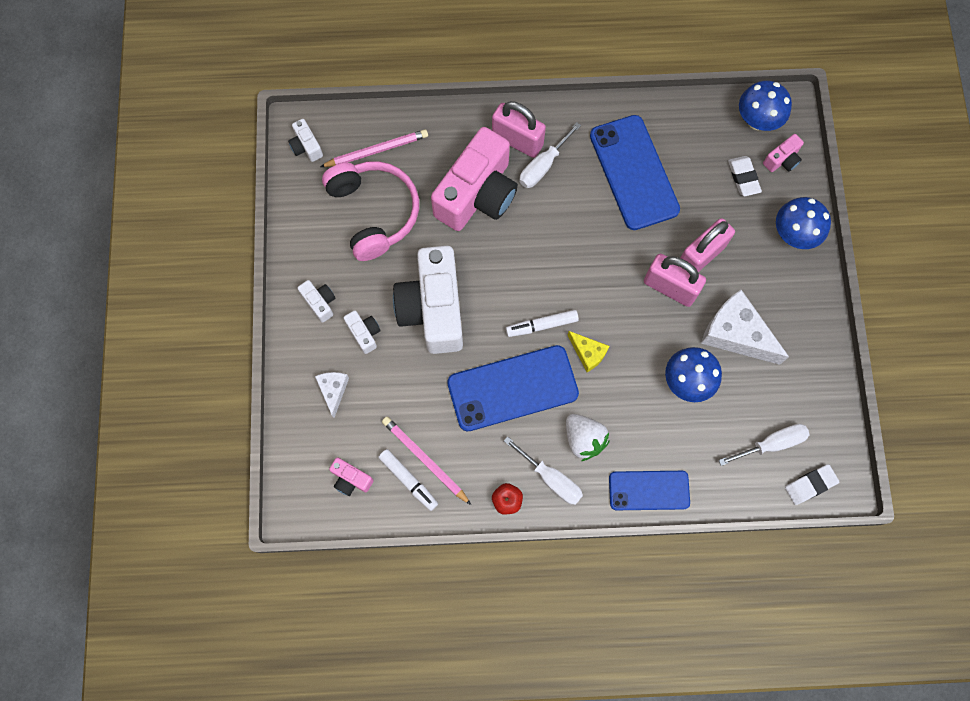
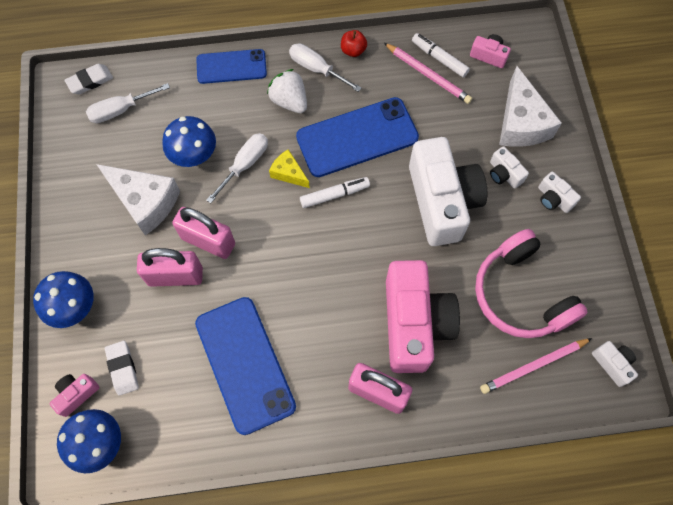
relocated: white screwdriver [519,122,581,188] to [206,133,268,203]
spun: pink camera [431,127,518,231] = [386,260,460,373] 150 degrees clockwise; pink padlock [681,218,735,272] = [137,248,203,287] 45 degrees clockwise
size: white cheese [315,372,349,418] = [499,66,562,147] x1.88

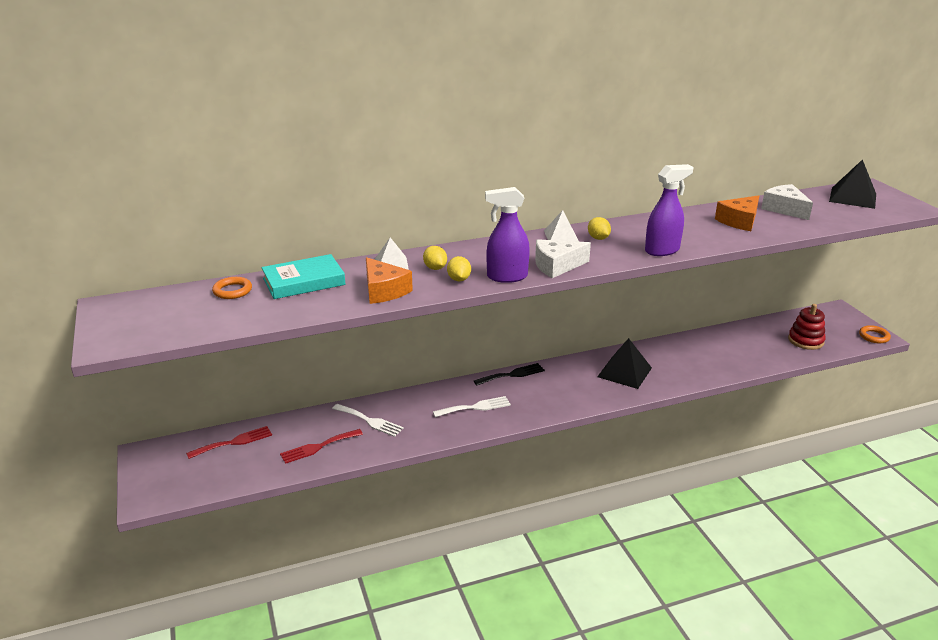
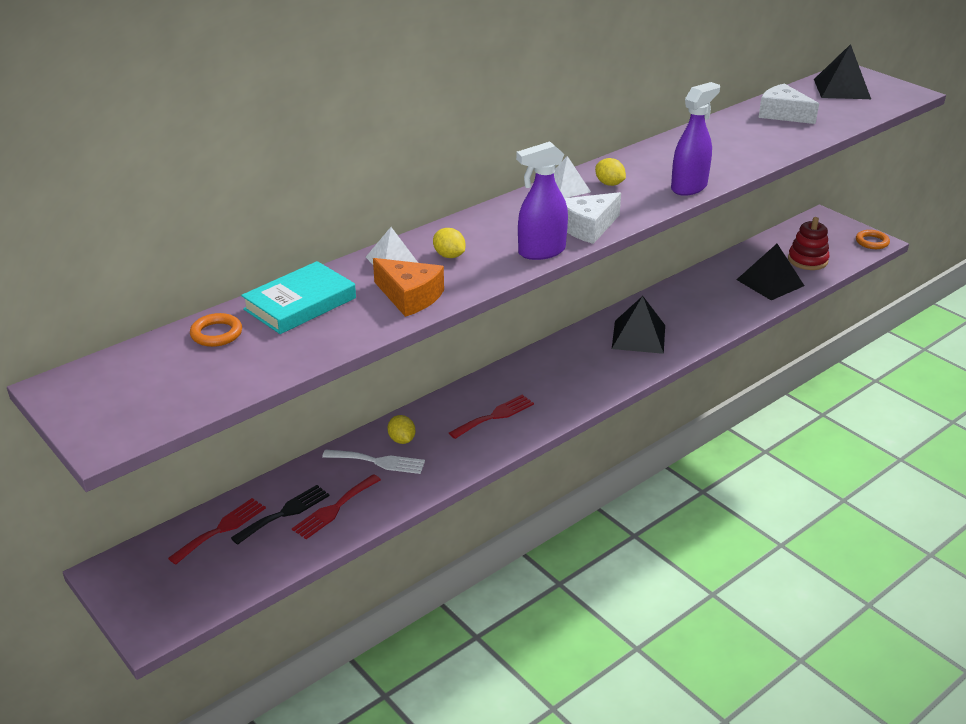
missing: orange cheese [715,195,759,231]
appeared: black pyramid [736,244,804,300]
relocated: yellow lemon [447,256,471,281] to [388,415,415,444]; black fork [474,363,545,385] to [231,485,330,545]
colour: white fork [433,396,511,417] to red fork [449,394,534,439]

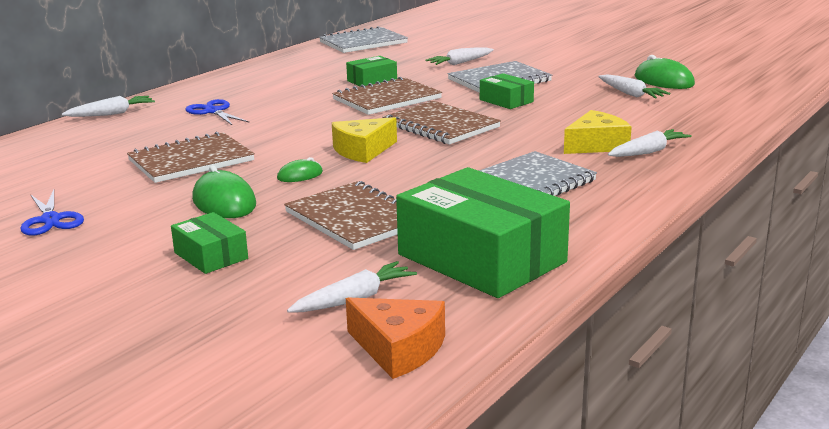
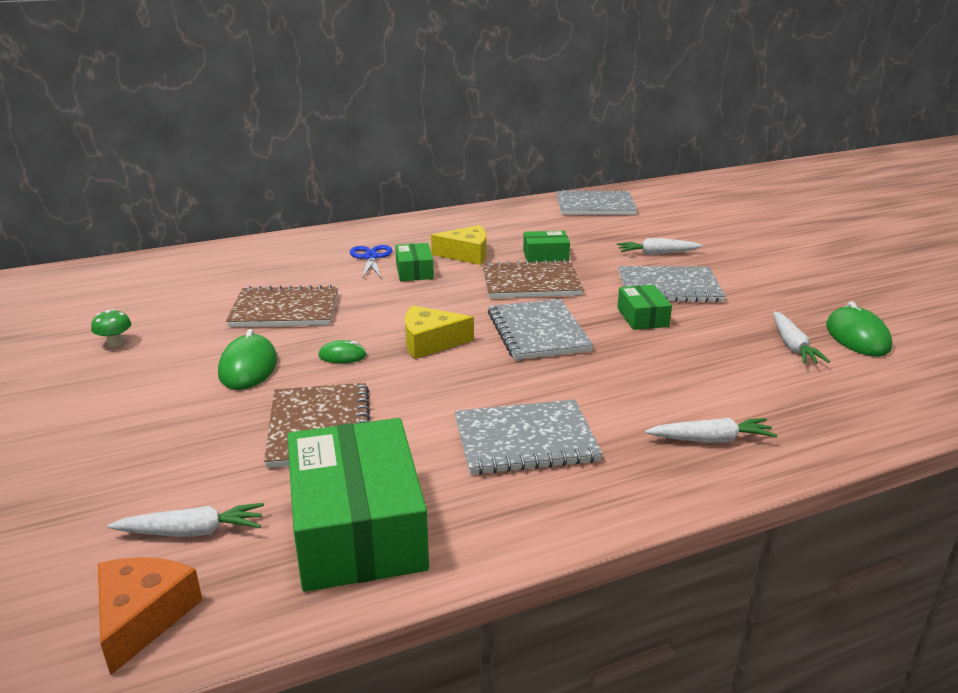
missing: white carrot [62,96,155,117]
relocated: green box [171,212,248,274] to [395,243,434,281]; yellow cheese [564,110,632,154] to [431,225,487,265]
exchanged: blue scissors [20,190,84,236] to green mushroom [91,309,131,347]
colour: brown notebook [382,101,501,144] to grey notebook [488,299,594,360]
spun: orange cheese [346,297,445,379] = [98,557,203,676] 150 degrees counterclockwise

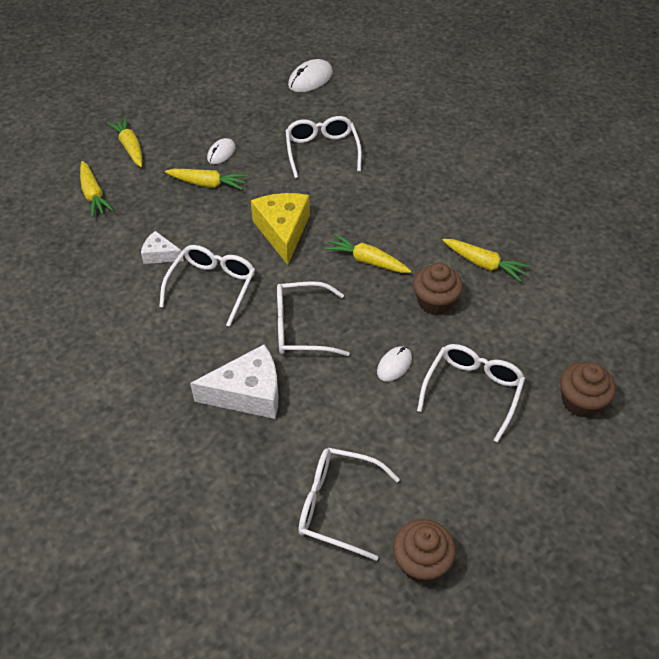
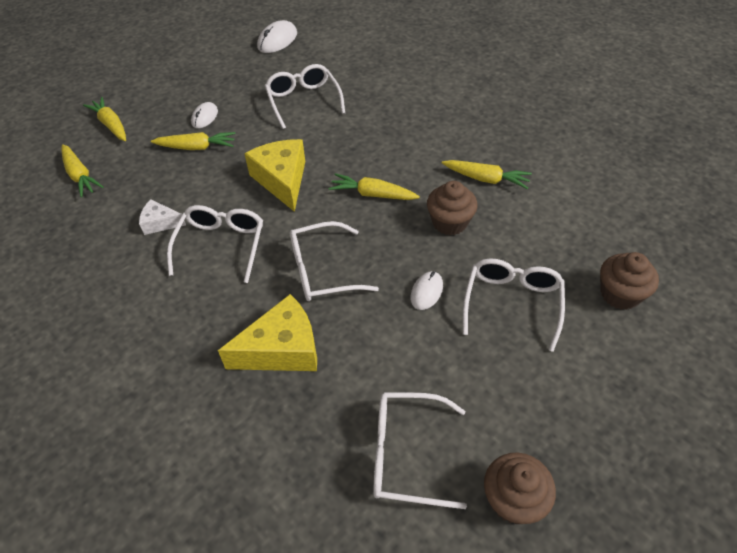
colour: white cheese [190,344,279,419] to yellow cheese [218,294,317,371]

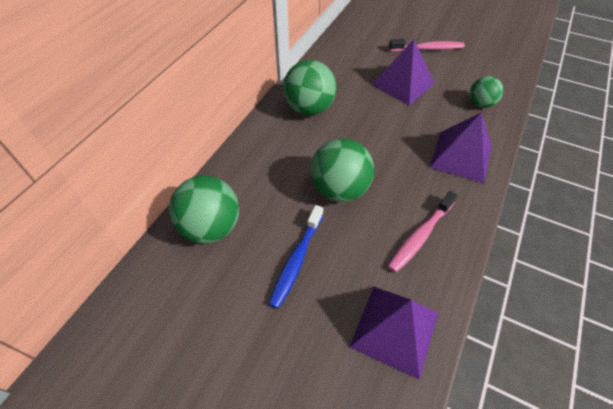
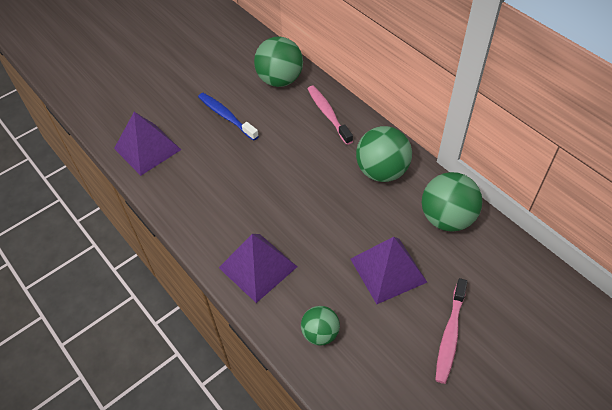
relocated: green ball [311,138,374,202] to [422,172,483,232]; pink toothbrush [388,191,458,273] to [308,86,353,145]

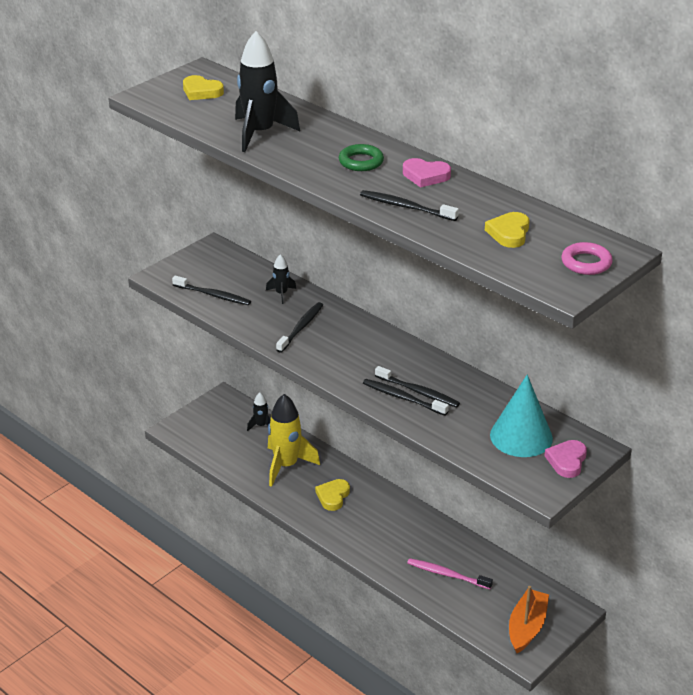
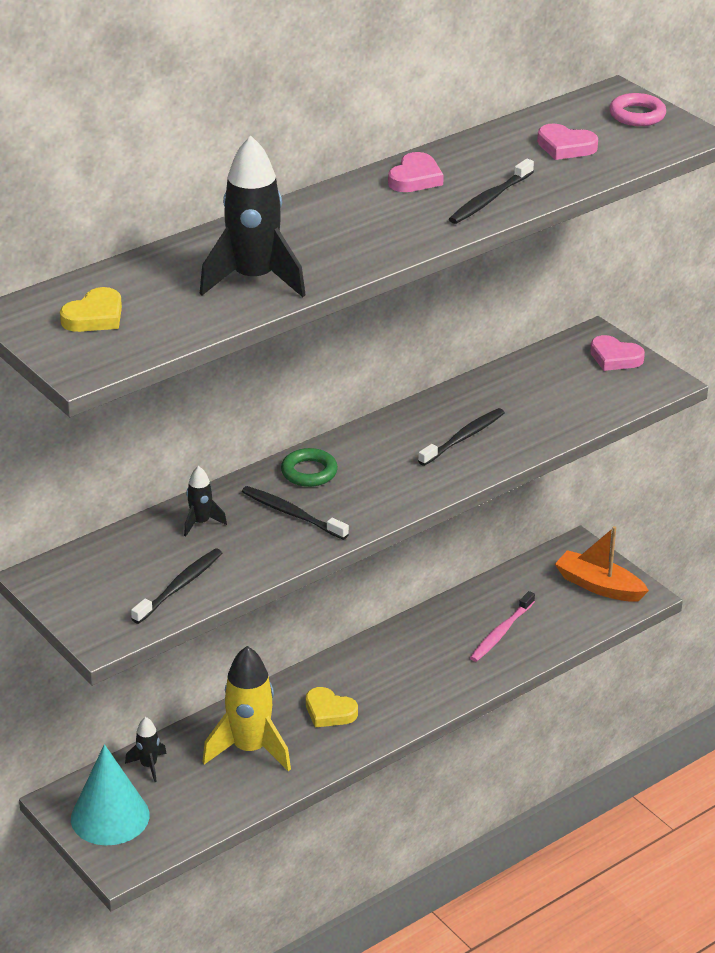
missing: black toothbrush [363,379,449,416]
relocated: green ring [339,144,384,171] to [281,448,338,487]; turquoise cone [490,374,553,457] to [71,744,150,845]
colour: yellow heart [485,212,529,248] to pink heart [537,123,598,160]

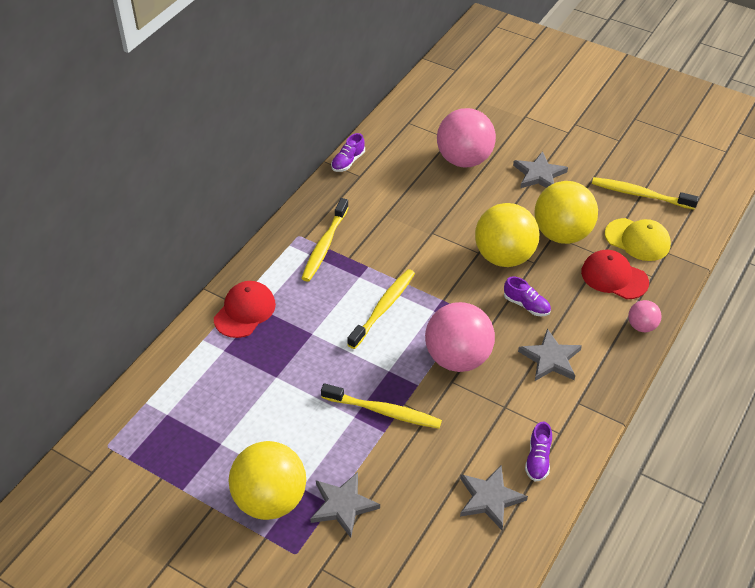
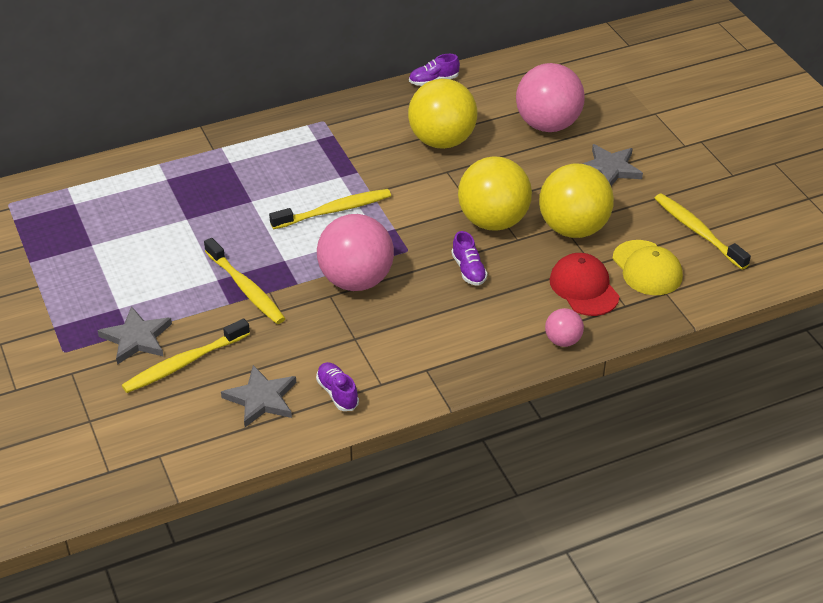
missing: red cap [214,281,276,338]; grey star [518,329,582,381]
relocated: yellow ball [228,441,306,520] to [408,79,478,149]; yellow toothbrush [301,198,349,282] to [122,318,250,393]
spun: purple shoe [525,422,552,481] = [316,362,359,411] 105 degrees clockwise

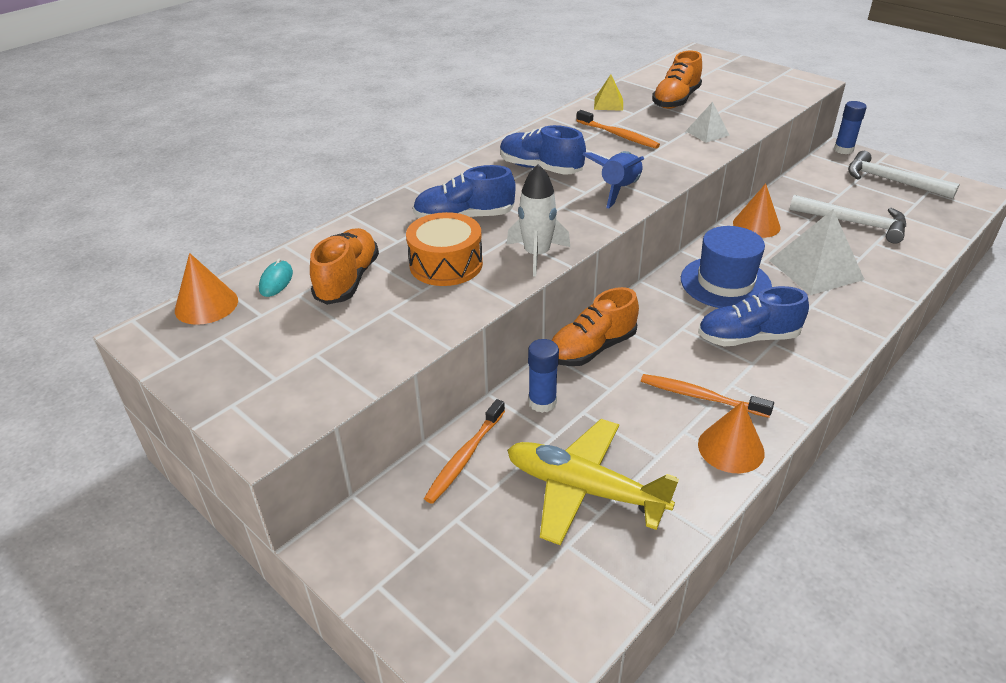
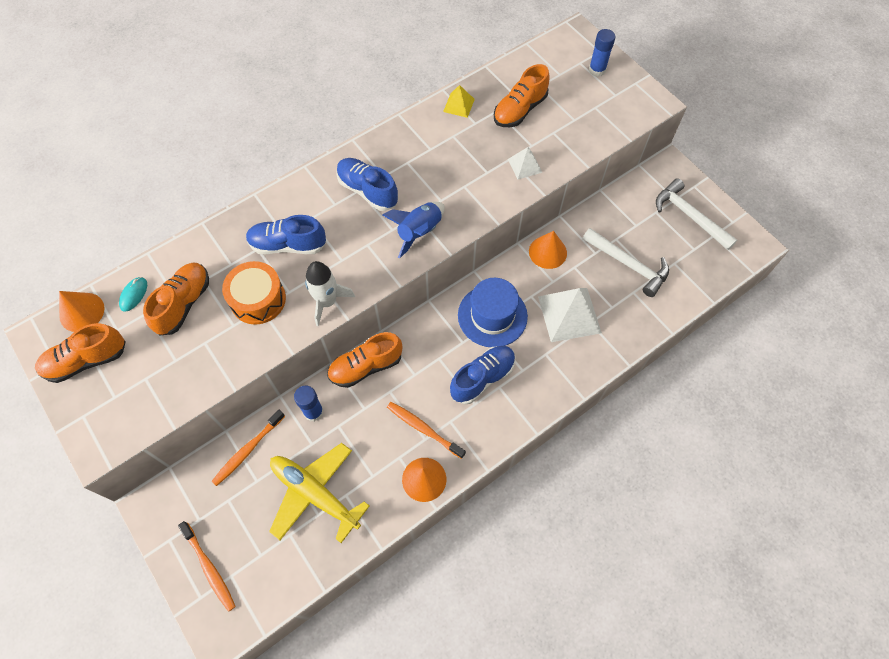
appeared: orange shoe [35,323,126,383]
relocated: orange toothbrush [576,110,660,149] to [178,521,236,612]; blue glue stick [834,101,867,154] to [589,29,615,77]
spun: blue shoe [698,286,809,346] = [450,346,515,404] 135 degrees clockwise

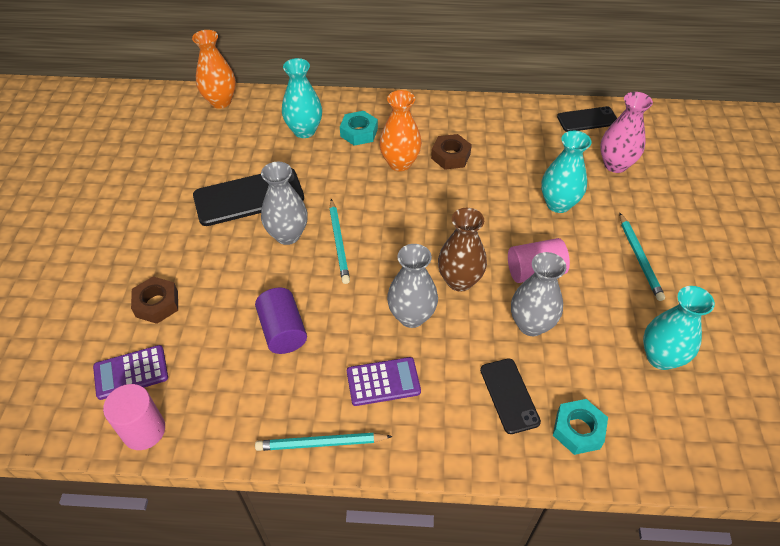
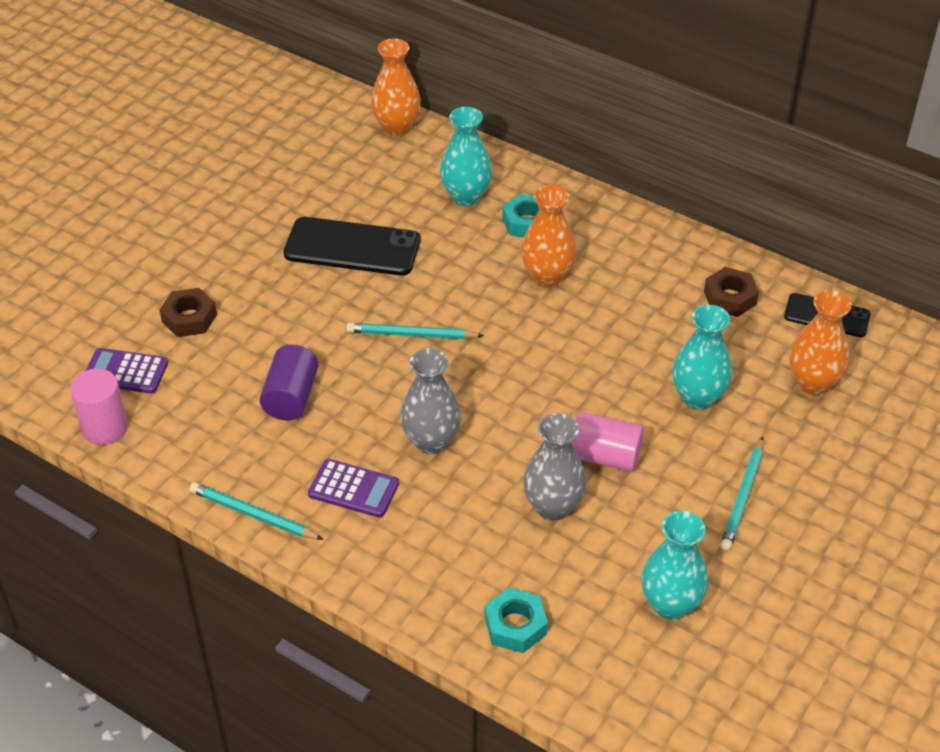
missing: grey vase [261,162,308,245]; brown vase [438,208,487,292]; black phone [480,358,541,434]
relocated: brown nut [431,134,472,170] to [704,267,759,317]
colour: pink vase [600,92,653,173] to orange vase [790,290,852,395]
spun: turquoise pencil [329,199,350,284] = [346,323,484,339] 75 degrees clockwise

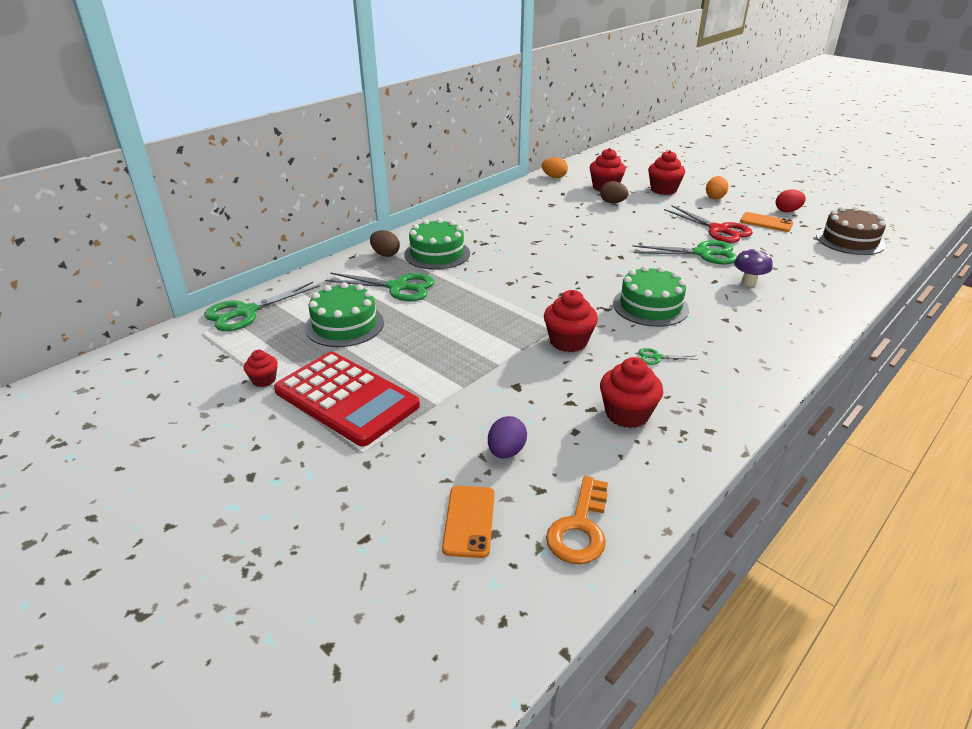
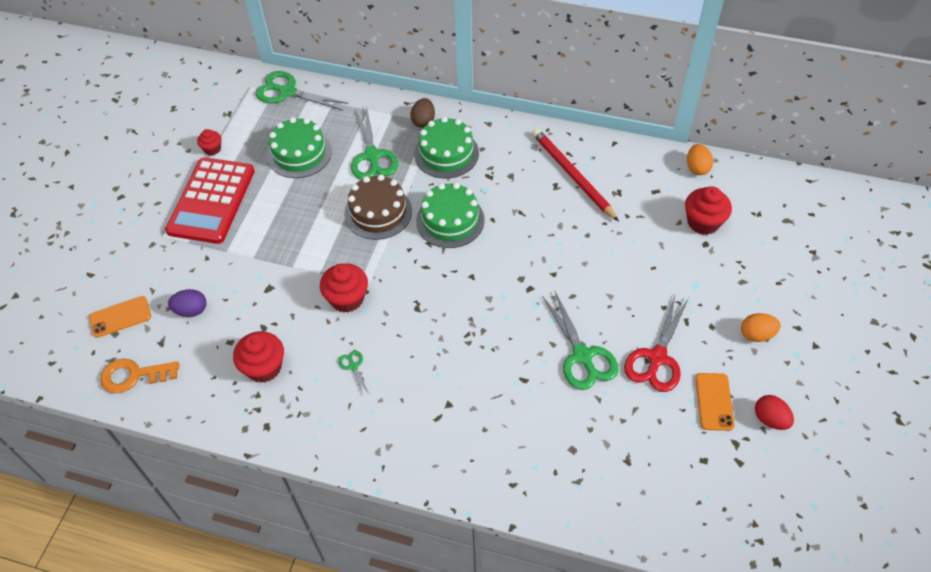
missing: brown egg [600,181,629,203]; red cupcake [648,150,685,195]; purple mushroom [734,249,773,286]
appeared: red pencil [532,129,619,222]
relocated: green cake [613,266,689,327] to [416,183,485,248]; brown cake [816,206,886,255] to [344,174,412,240]

